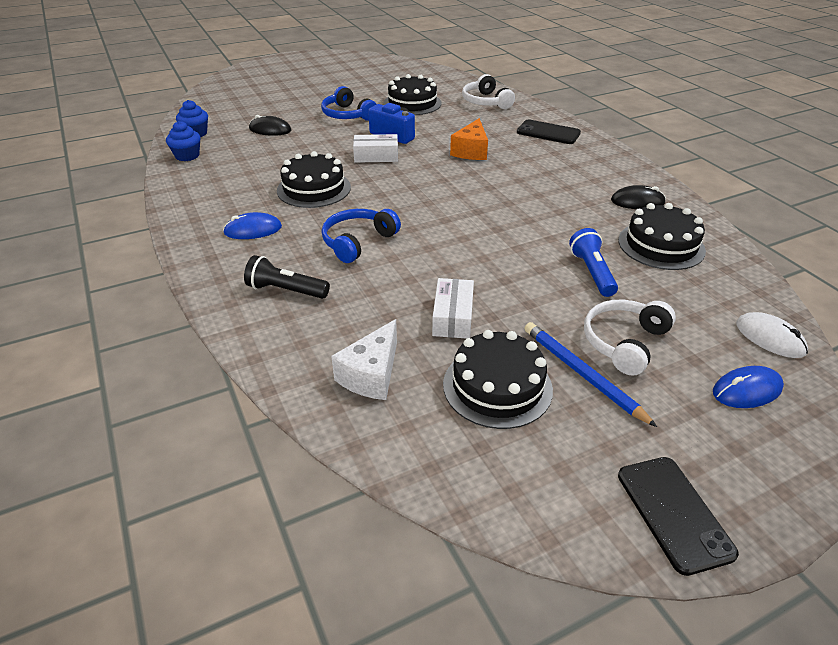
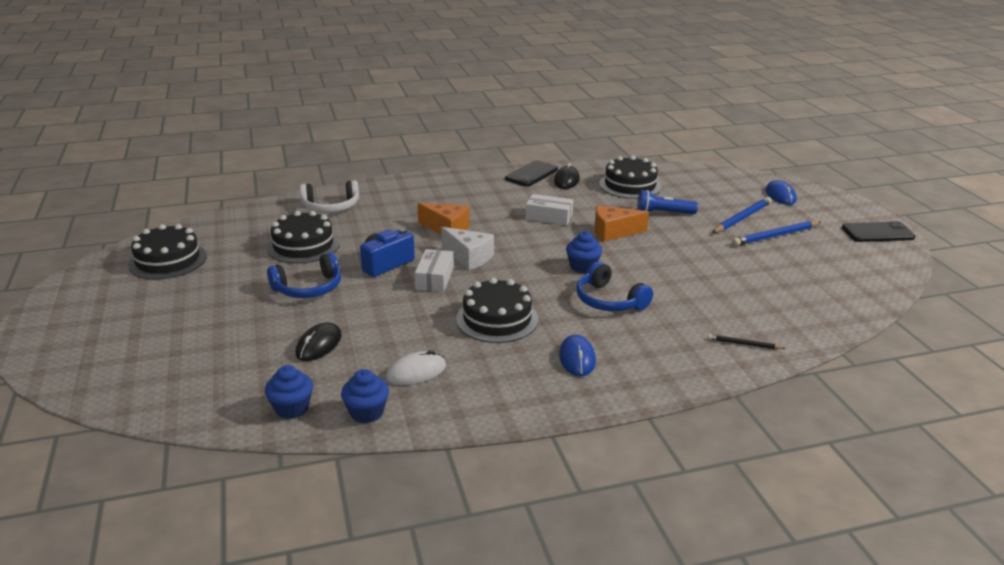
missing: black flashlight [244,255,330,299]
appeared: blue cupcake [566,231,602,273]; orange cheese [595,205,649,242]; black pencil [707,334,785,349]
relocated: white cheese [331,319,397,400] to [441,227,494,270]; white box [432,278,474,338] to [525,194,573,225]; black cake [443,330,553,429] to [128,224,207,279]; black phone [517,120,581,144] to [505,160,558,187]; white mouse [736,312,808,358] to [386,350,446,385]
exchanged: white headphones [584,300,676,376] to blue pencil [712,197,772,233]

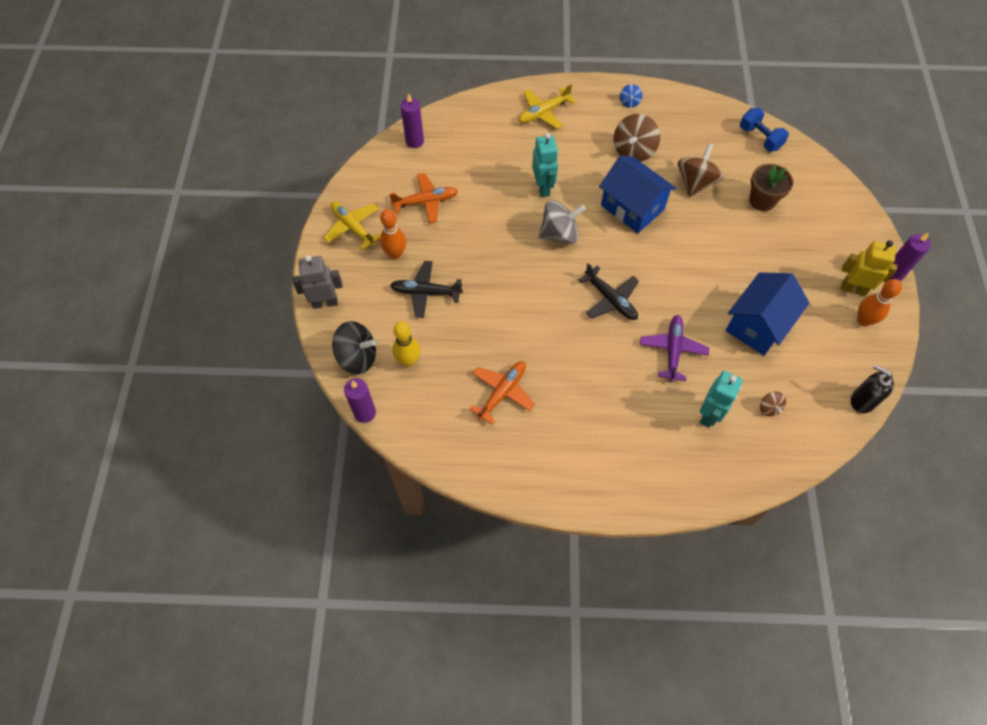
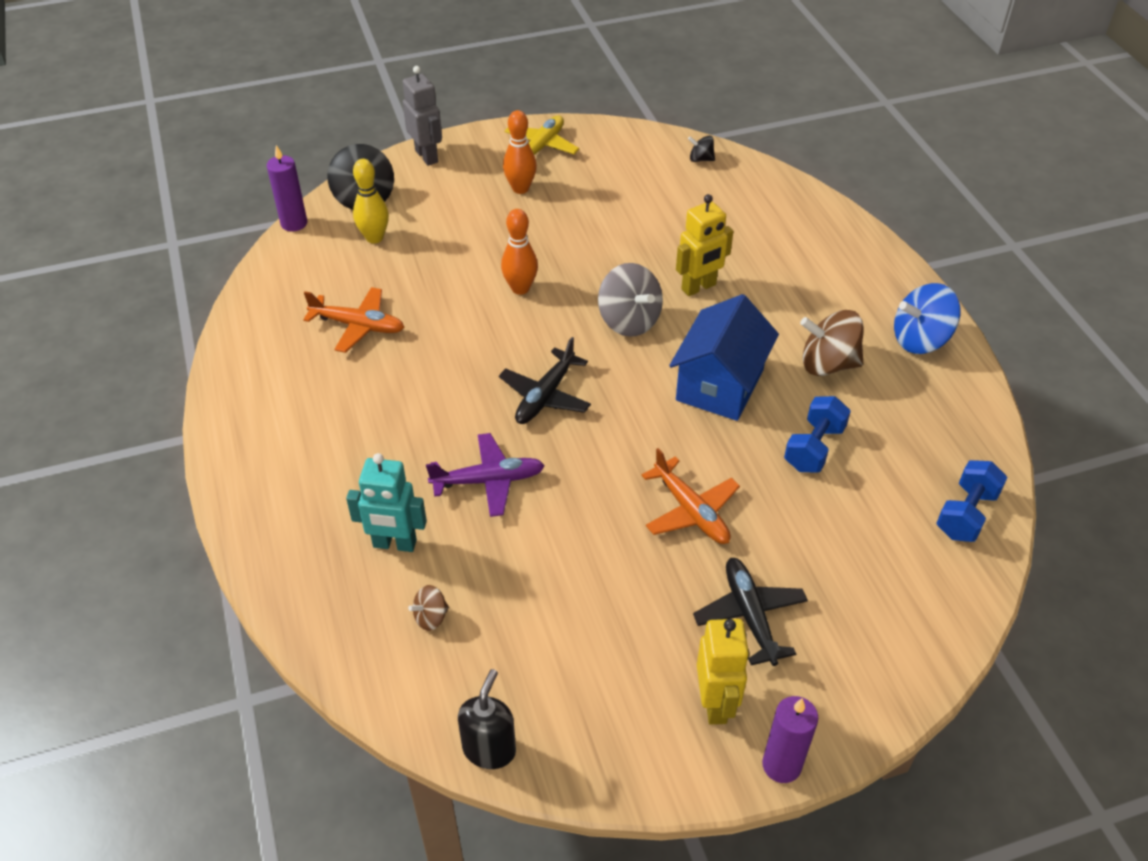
missing: yellow plane [518,84,576,129]; blue house [725,272,809,355]; brown flower pot [749,164,793,211]
relocated: orange plane [389,173,458,223] to [641,448,740,544]; black plane [390,261,463,318] to [693,558,808,666]; orange bowling pin [857,279,902,326] to [501,209,538,295]
exchanged: purple candle [400,93,424,148] to black spinning top [688,136,715,162]; brown spinning top [678,143,724,197] to blue dumbbell [784,396,851,473]
colour: turquoise robot [532,133,558,197] to yellow robot [676,194,733,296]
size: blue spinning top [620,84,642,108] = [894,283,961,354] x1.99

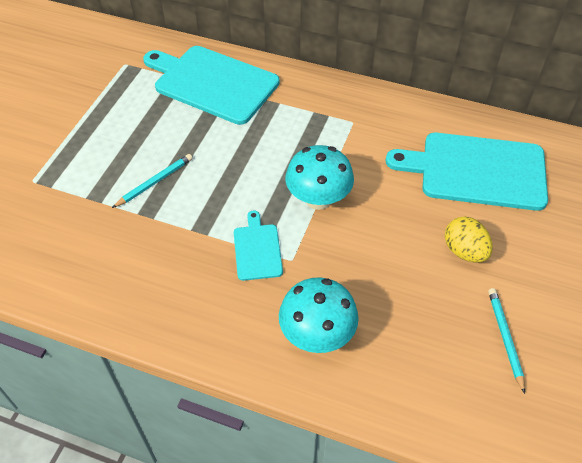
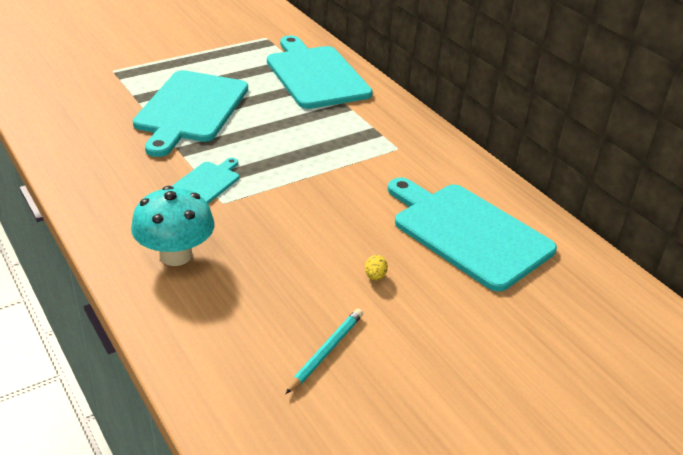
missing: turquoise mushroom [285,145,354,210]
exchanged: turquoise pencil [112,154,193,208] to turquoise cutting board [133,70,248,157]
size: yellow egg [445,216,493,263] = [365,255,388,281] x0.50

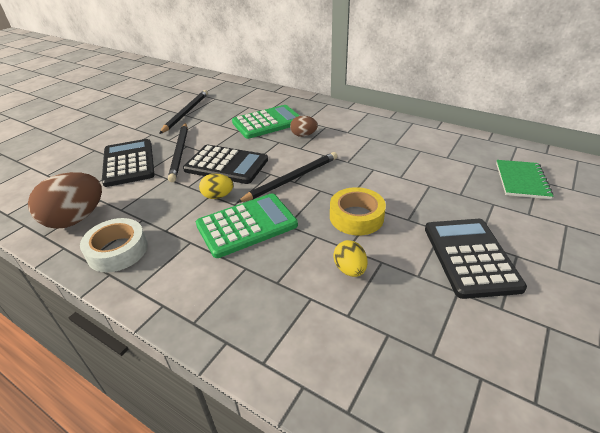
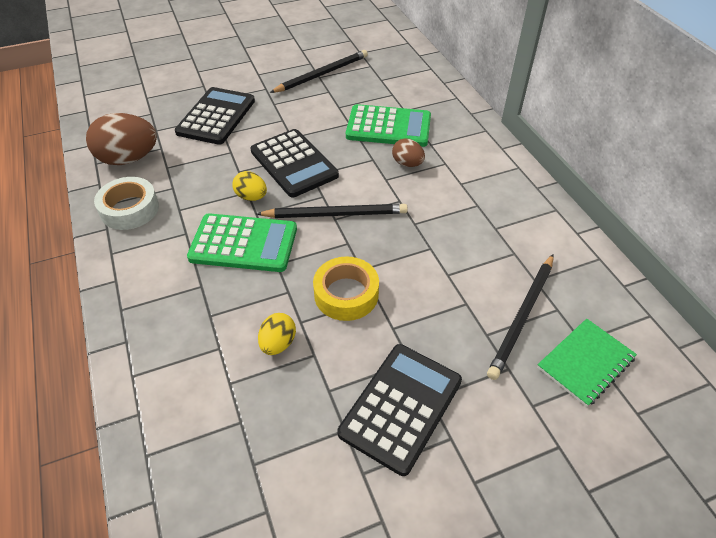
relocated: black pencil [168,123,188,182] to [487,254,553,380]

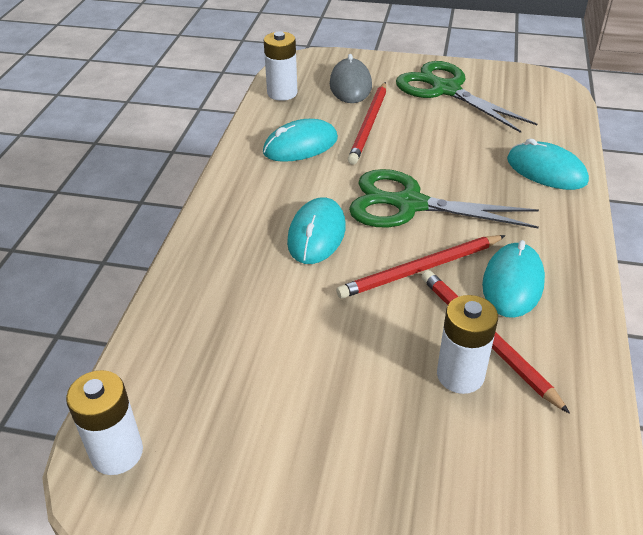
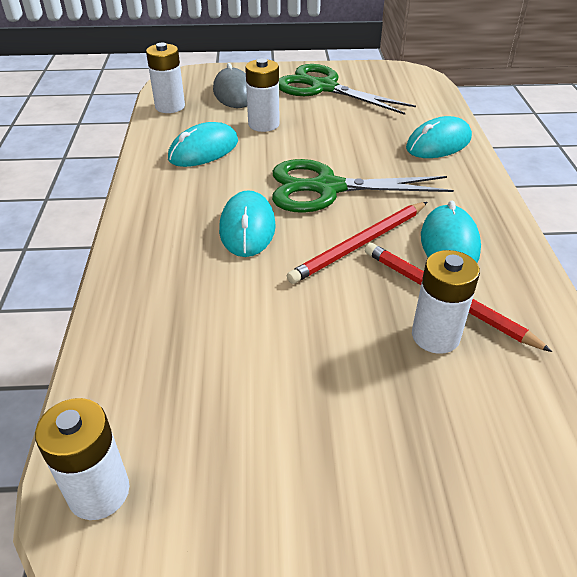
exchanged: red pencil [348,82,386,165] to white battery [245,58,280,132]
spun: turquoise mouse [507,139,589,190] = [406,116,472,158] 60 degrees counterclockwise

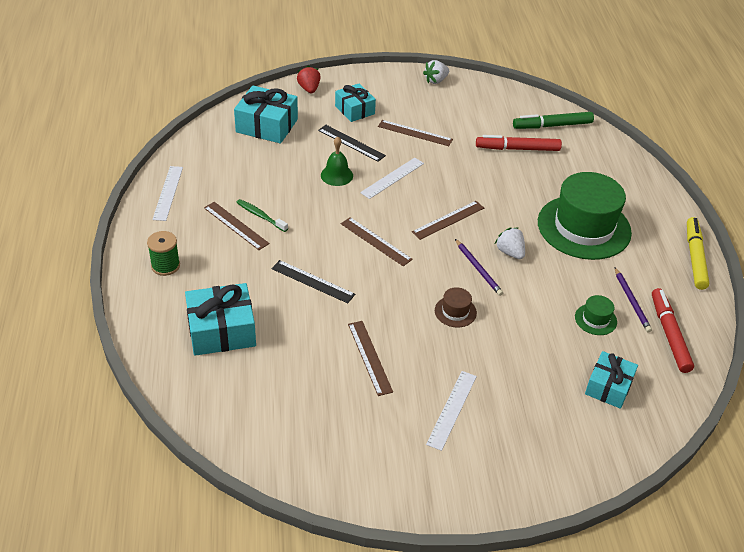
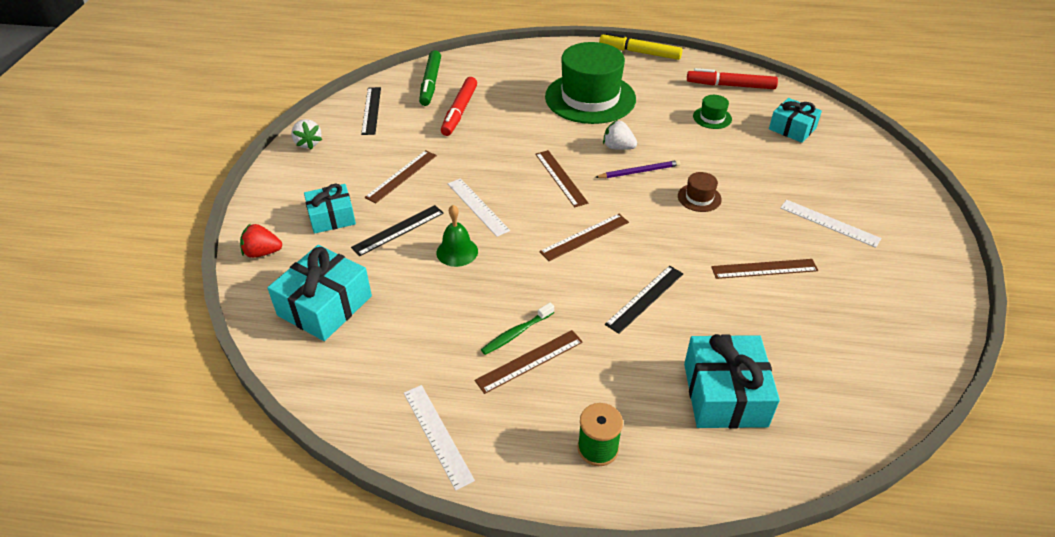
missing: purple pencil [615,268,652,333]
appeared: black ruler [361,87,381,135]
spun: white ruler [152,166,183,221] = [404,385,475,490] 45 degrees clockwise; white strawberry [495,228,525,259] = [603,120,637,150] 45 degrees clockwise

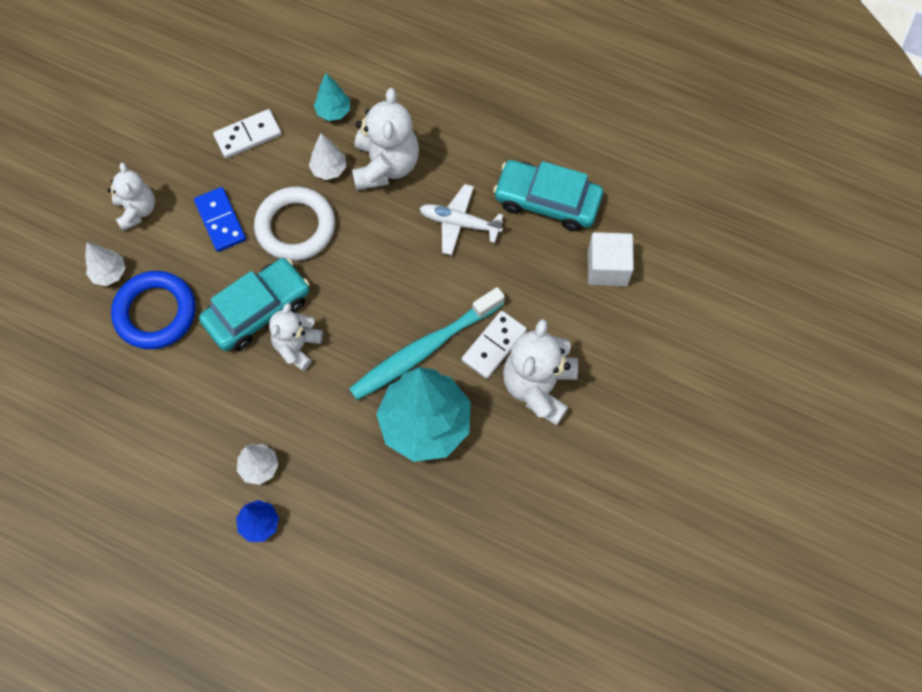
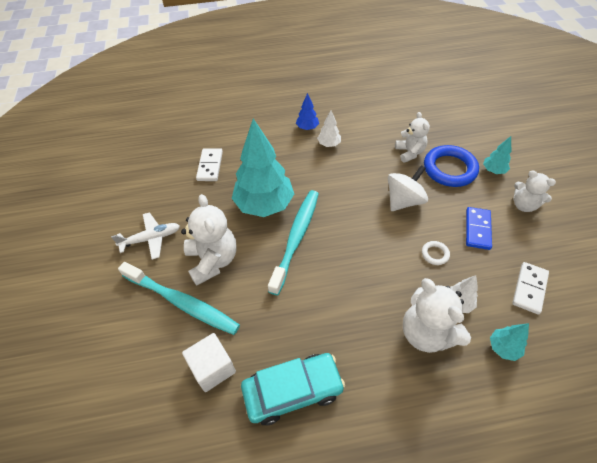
appeared: turquoise toothbrush [118,262,240,335]
relocated: white teddy bear [269,303,323,371] to [395,112,430,163]; white plane [419,184,503,255] to [111,212,180,260]; white domino [462,311,527,379] to [196,148,223,181]
exchanged: turquoise car [199,258,310,351] to white spinning top [388,165,428,211]
colour: white tree [85,242,126,286] to turquoise tree [483,136,511,174]
spun: blue domino [194,187,246,252] = [466,207,492,250] 75 degrees clockwise
size: white ring [254,187,335,261] = [422,241,450,265] x0.45

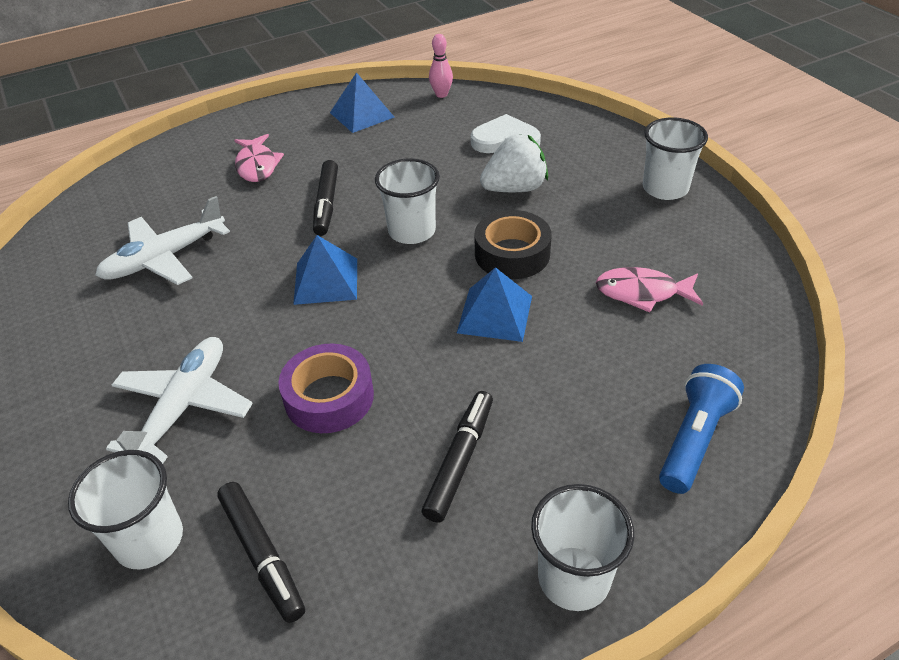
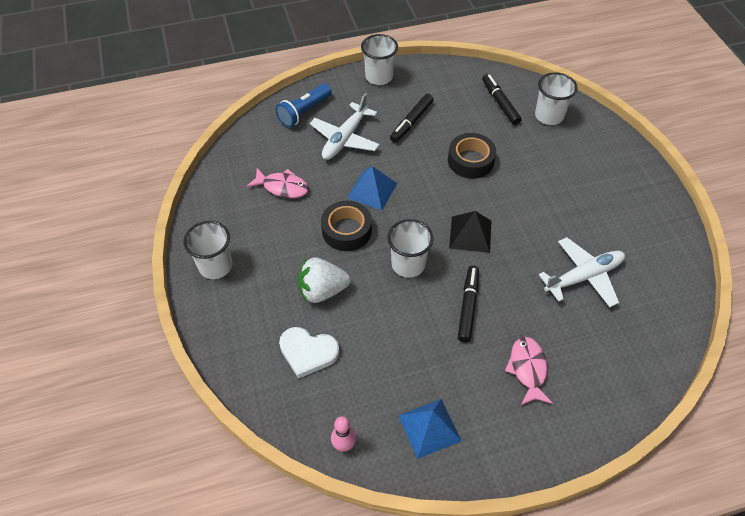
relocated: white plane [106,337,253,464] to [310,93,380,160]
colour: purple tape [278,344,374,433] to black tape [448,133,496,179]; blue pyramid [293,235,357,305] to black pyramid [449,211,491,253]

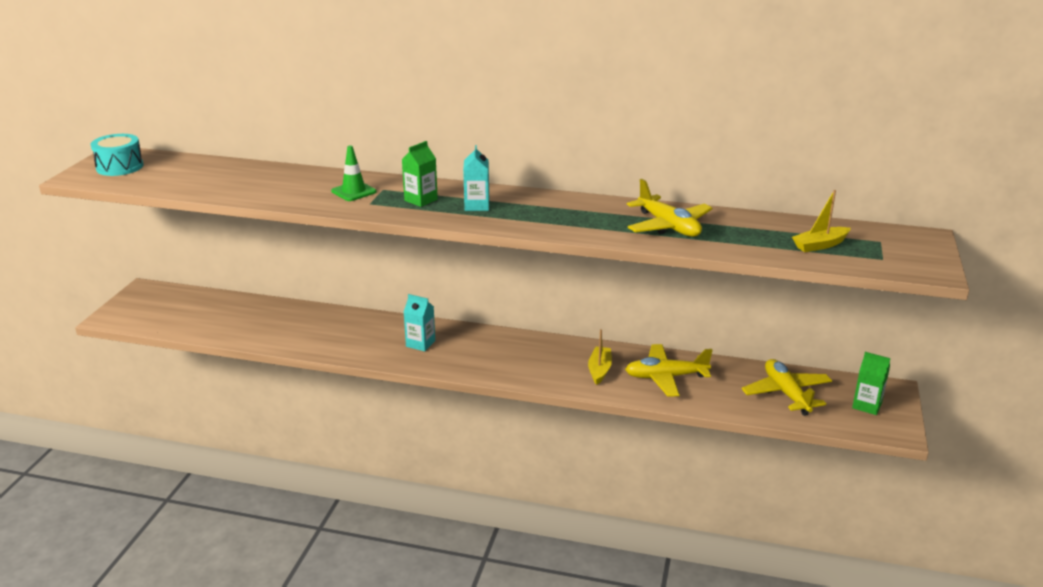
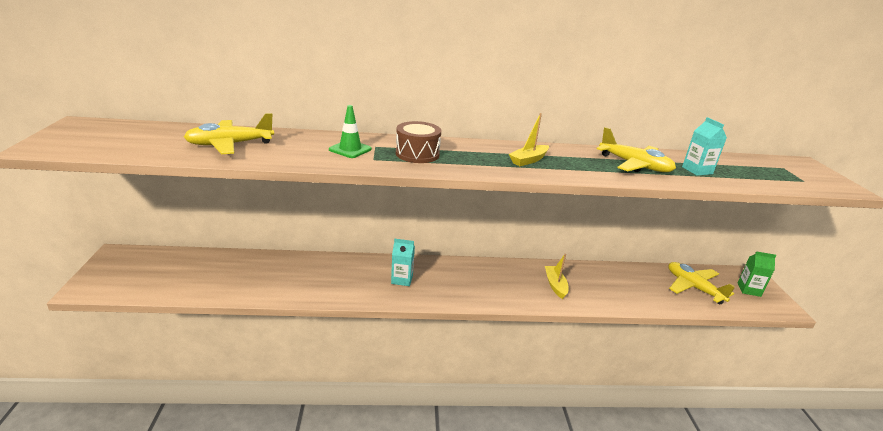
missing: turquoise drum [90,134,144,176]
relocated: turquoise carton [463,145,489,211] to [682,117,727,176]; yellow plane [625,344,712,397] to [184,113,274,154]; yellow boat [792,190,851,252] to [509,113,549,166]
exchanged: green carton [402,141,438,207] to brown drum [396,121,441,163]

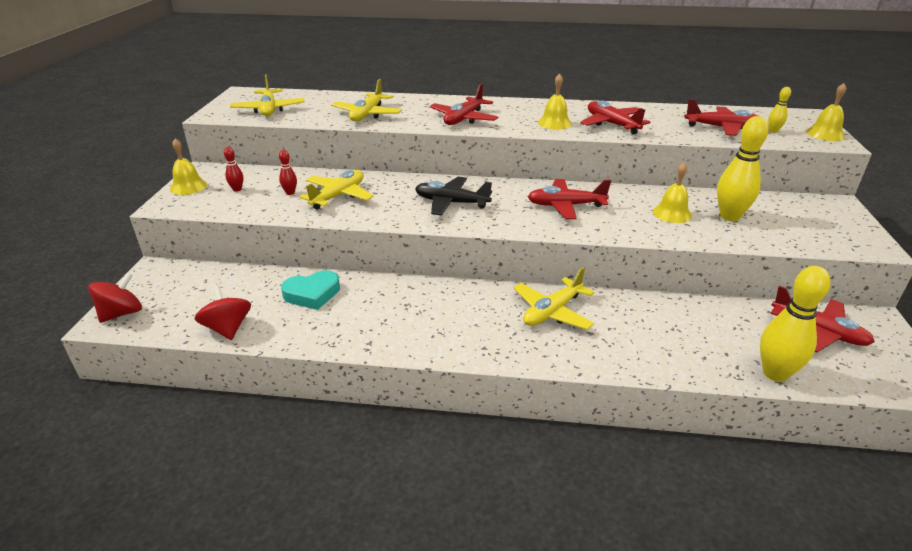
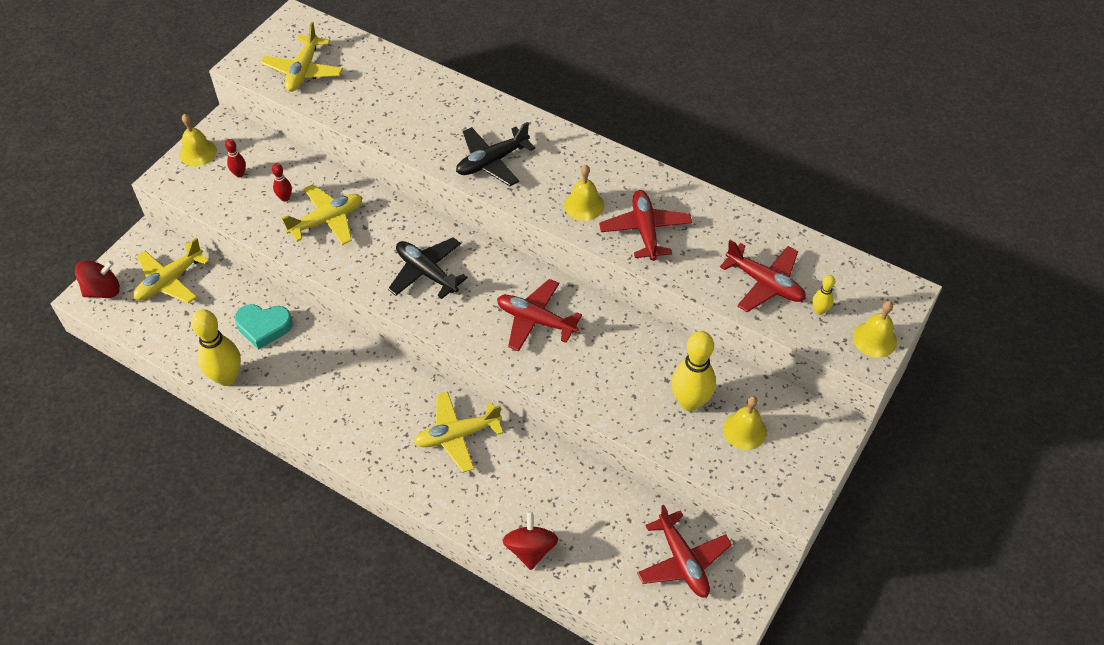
relocated: red spinning top [195,285,251,340] to [502,511,558,570]; yellow plane [331,79,402,121] to [133,238,209,304]; yellow bell [653,163,692,223] to [723,396,767,450]; yellow bowling pin [760,266,831,382] to [191,309,241,386]
colour: red plane [430,84,498,125] to black plane [456,122,535,186]

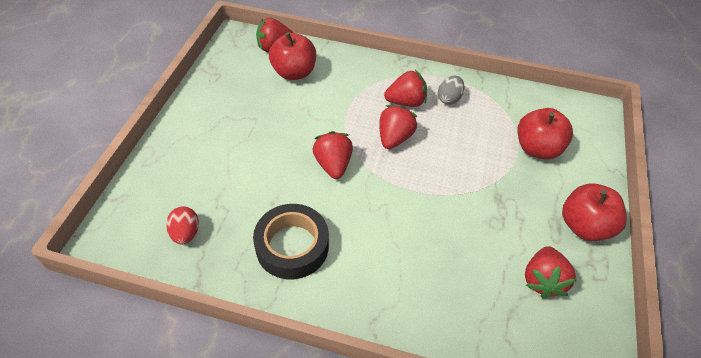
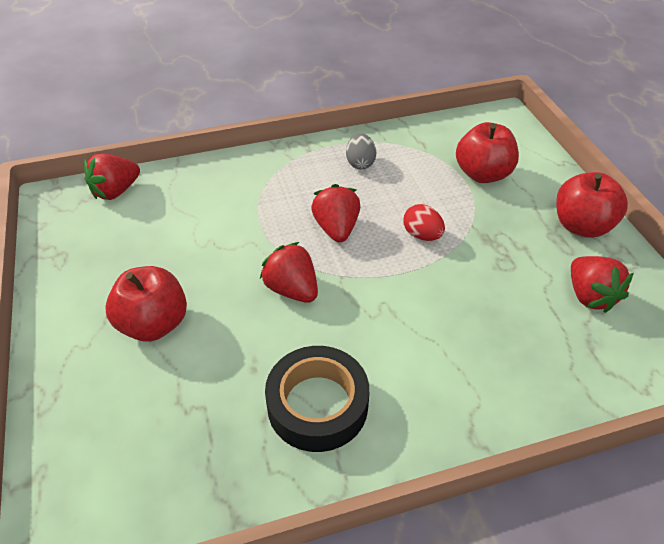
missing: red strawberry [384,70,427,107]
relocated: red egg [166,206,199,244] to [404,204,445,241]; red apple [269,32,316,80] to [105,266,187,342]

